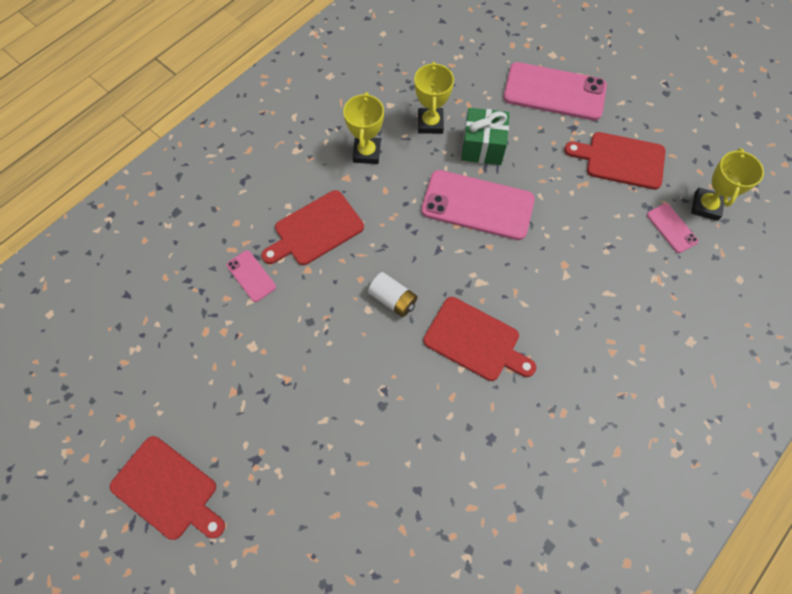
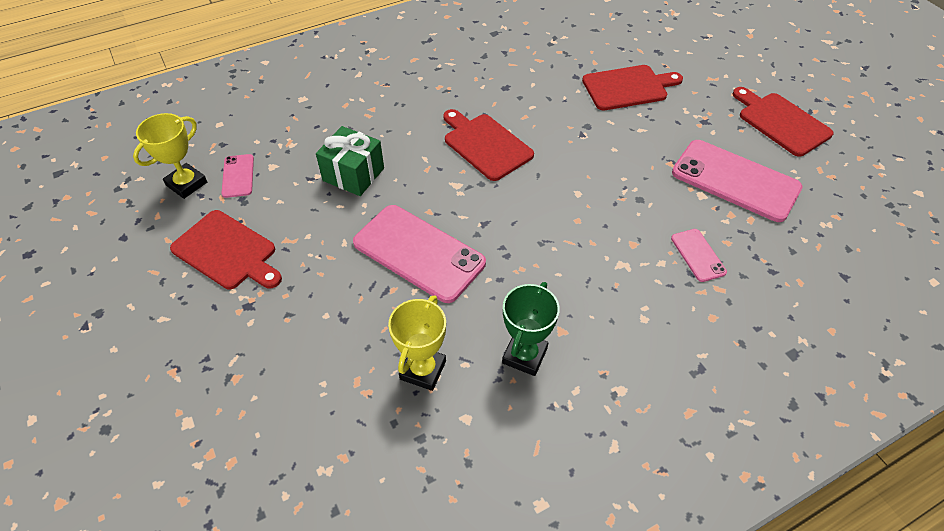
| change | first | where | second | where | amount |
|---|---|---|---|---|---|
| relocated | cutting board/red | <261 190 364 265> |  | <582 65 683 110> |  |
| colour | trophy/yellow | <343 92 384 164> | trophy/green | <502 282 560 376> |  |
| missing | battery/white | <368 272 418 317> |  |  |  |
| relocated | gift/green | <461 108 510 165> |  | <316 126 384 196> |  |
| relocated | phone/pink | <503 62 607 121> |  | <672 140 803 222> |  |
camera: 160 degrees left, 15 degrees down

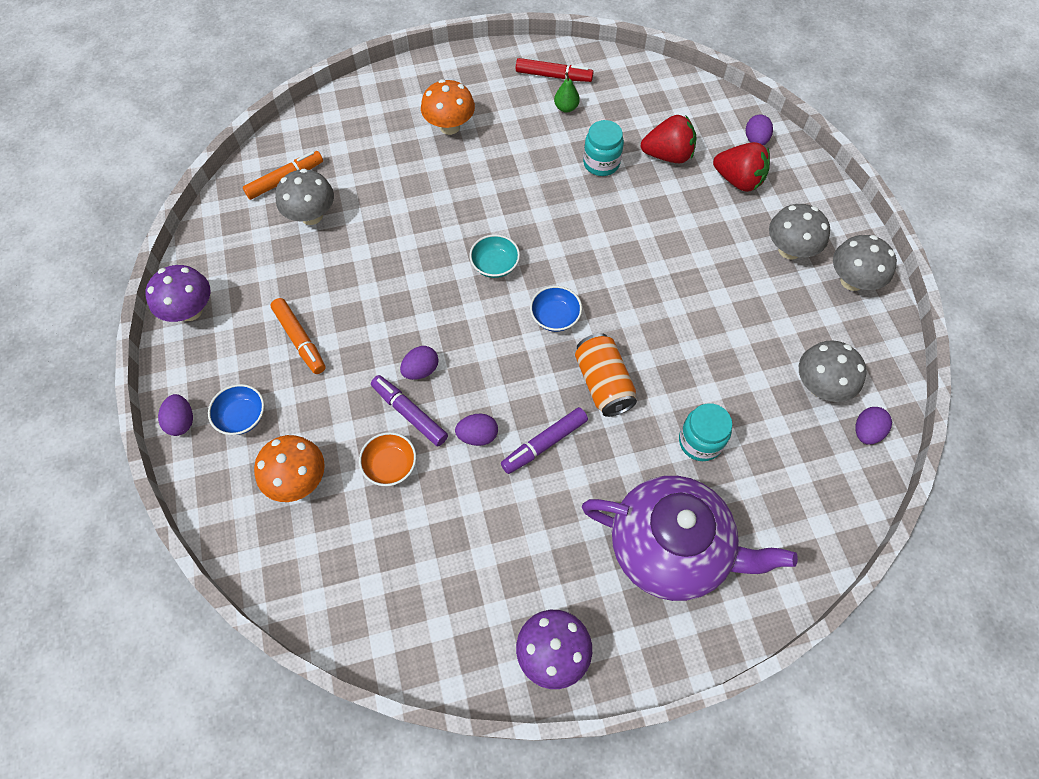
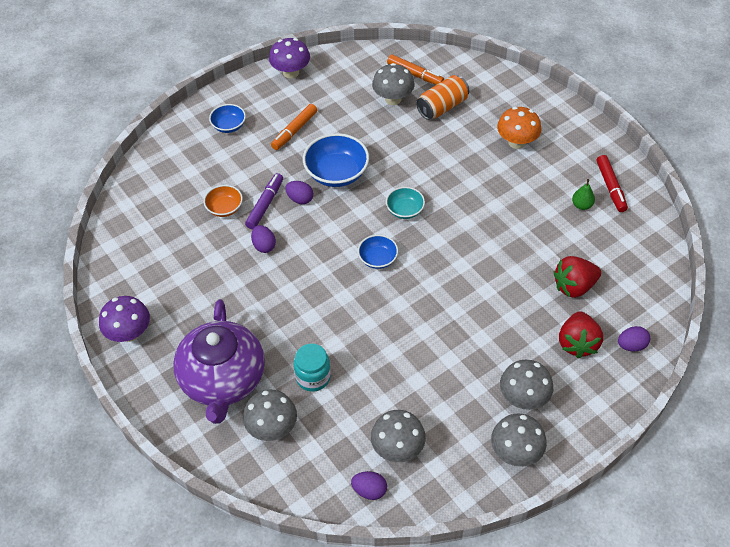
| change | first | where | second | where | amount |
|---|---|---|---|---|---|
| missing | egg/purple | <158 394 193 436> |  |  |  |
| missing | mushroom/orange | <254 435 325 502> |  |  |  |
| missing | marker/purple | <501 407 588 474> |  |  |  |
| relocated | can/orange | <575 333 637 417> |  | <416 75 469 120> |  |
| missing | jar/turquoise | <583 120 624 176> |  |  |  |
| spun | strawberry/red | <640 115 697 163> |  | <553 256 601 298> | 90 degrees clockwise |
| appeared |  |  | mushroom/grey | <243 390 297 441> |  |
| appeared |  |  | bowl/blue | <303 133 369 187> |  |
camera: 70 degrees right, 10 degrees down

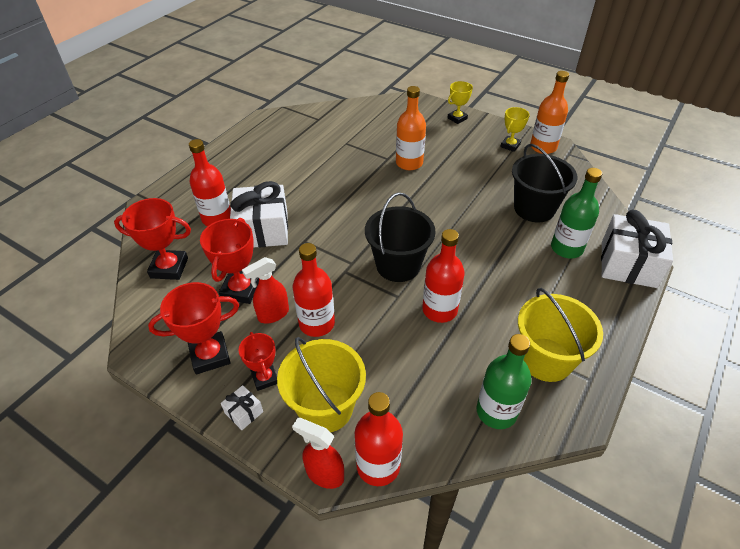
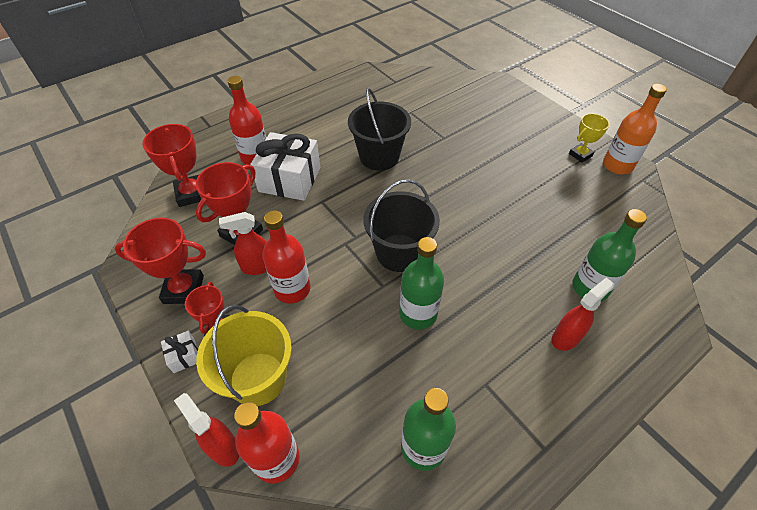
| change | first | where | second | where | amount |
|---|---|---|---|---|---|
| spun | trophy/red | <114 198 191 280> |  | <143 124 202 207> | 45 degrees clockwise |
| missing | bottle/orange | <396 86 426 170> |  |  |  |
| colour | bottle/red | <422 229 465 323> | bottle/green | <399 237 444 329> |  |
| missing | trophy/yellow | <447 81 473 124> |  |  |  |
| relocated | bucket/black | <512 144 577 222> |  | <348 88 411 171> |  |
| missing | bucket/yellow | <518 288 603 382> |  |  |  |
| missing | gift/white | <601 210 673 288> |  |  |  |
| appeared |  |  | spray bottle/red | <552 278 614 351> |  |
camera: 20 degrees right, 5 degrees up

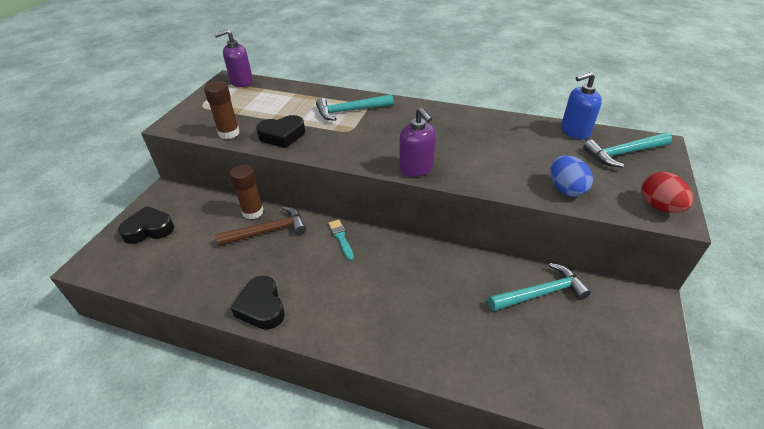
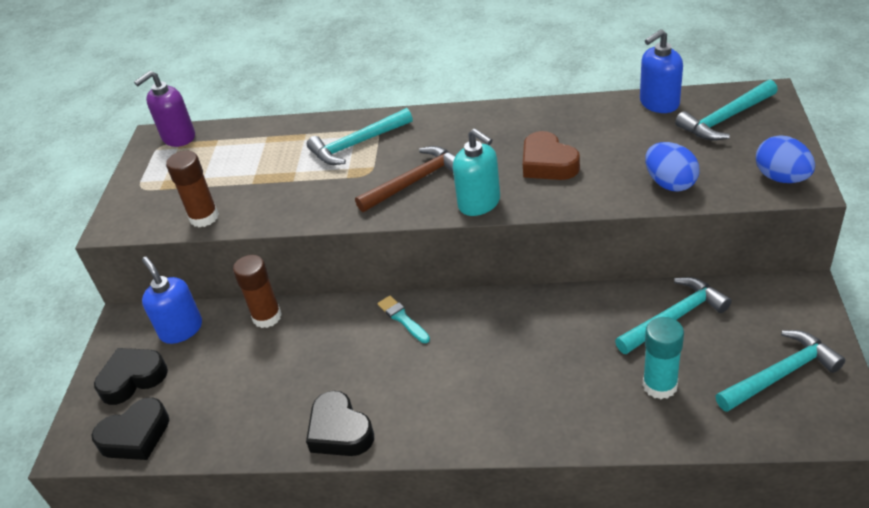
| change | first | where | second | where | amount |
|---|---|---|---|---|---|
| relocated | hammer/brown | <215 206 306 246> |  | <355 146 456 212> |  |
| relocated | heart/black | <256 115 305 148> |  | <92 398 169 460> |  |
| colour | soap dispenser/purple | <399 108 436 177> | soap dispenser/turquoise | <453 129 500 216> |  |
| colour | egg/red | <641 172 693 213> | egg/blue | <756 136 815 183> |  |
| appeared |  |  | soap dispenser/blue | <142 257 202 344> |  |
| appeared |  |  | heart/brown | <523 131 580 180> |  |
| appeared |  |  | glue stick/turquoise | <643 317 684 399> |  |
| appeared |  |  | hammer/turquoise | <715 330 845 412> |  |
camera: 10 degrees left, 0 degrees up

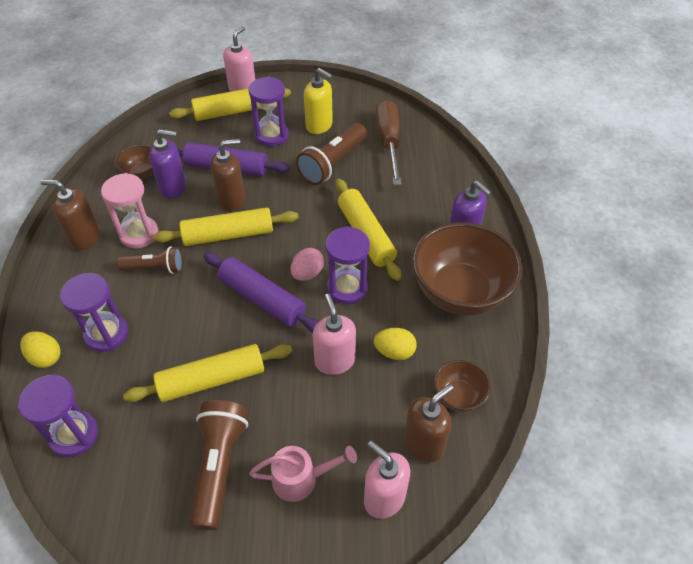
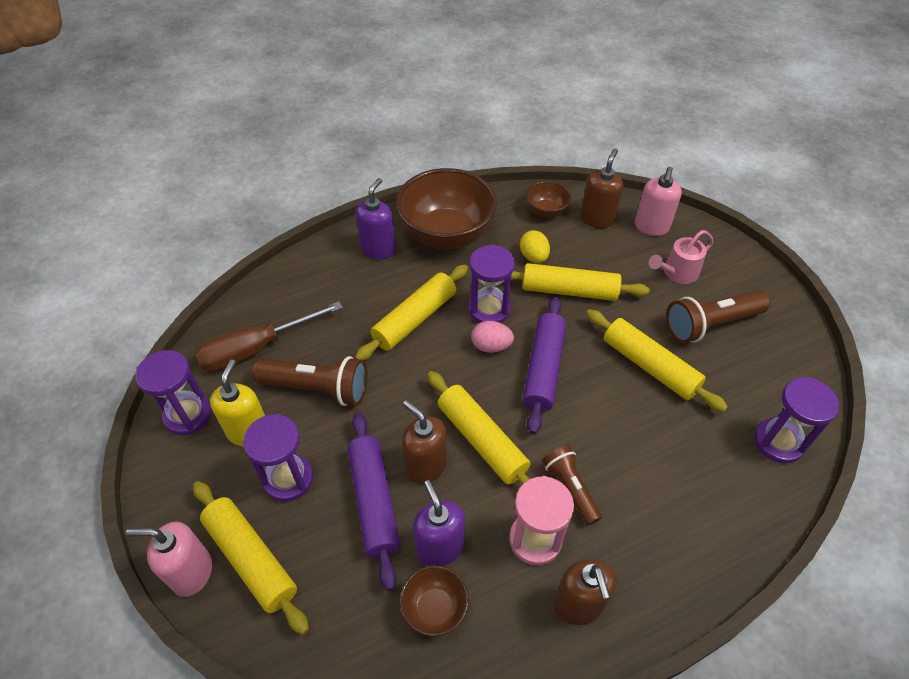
| change | first | where | second | where | amount |
|---|---|---|---|---|---|
| missing | egg/yellow | <20 331 61 368> |  |  |  |
| relocated | hourglass/purple | <60 273 128 352> |  | <135 350 212 435> |  |
| spun | watering can/pink | <249 446 357 502> |  | <649 230 713 284> | 90 degrees counterclockwise |
| exchanged | soap dispenser/pink | <313 294 356 375> | rolling pin/yellow | <511 263 650 301> |  |
| spun | soap dispenser/brown | <404 384 454 462> |  | <580 148 623 228> | 90 degrees clockwise |
camera: 115 degrees left, 0 degrees up

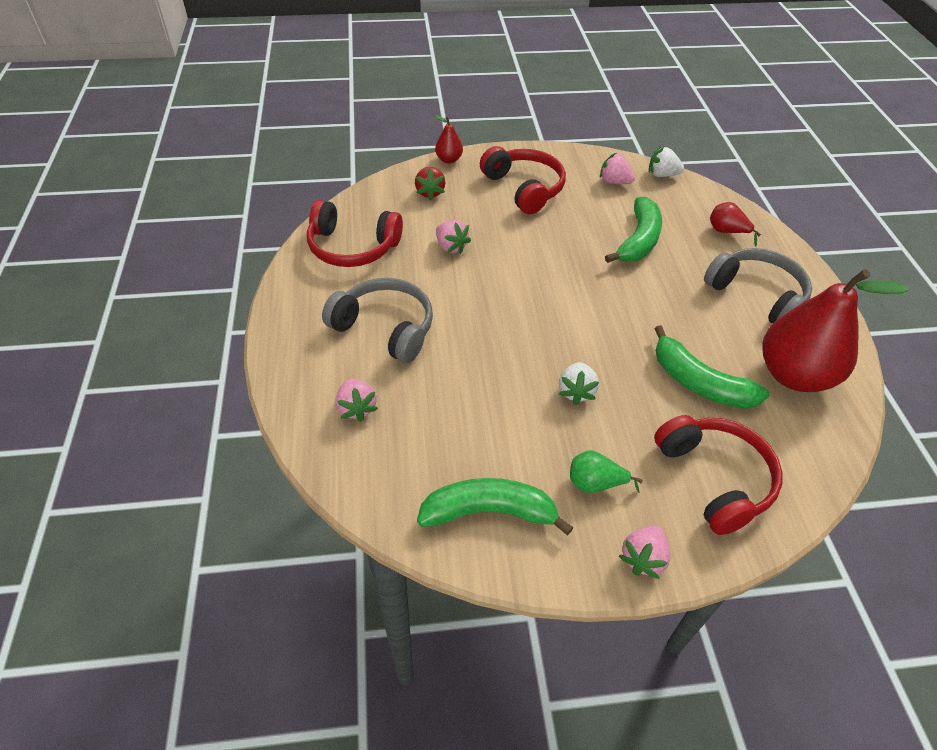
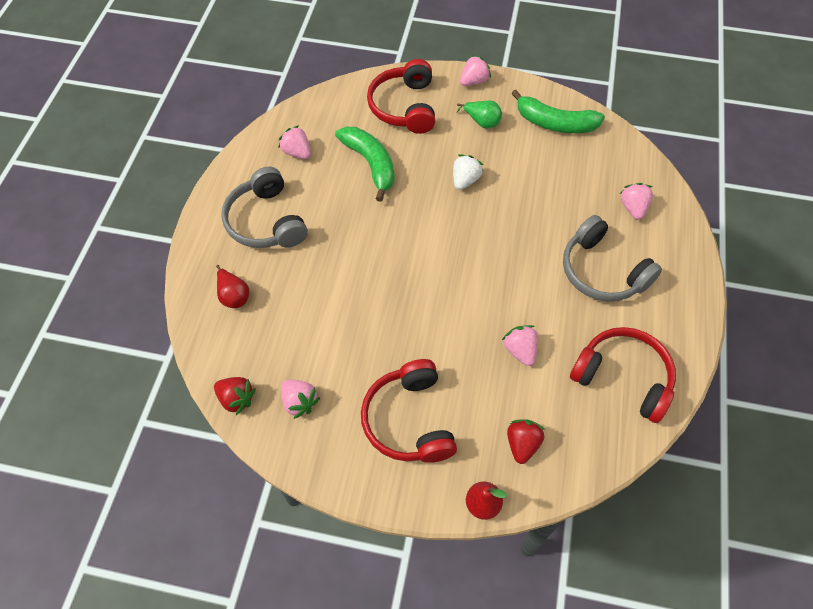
| change | first | where | second | where | amount |
|---|---|---|---|---|---|
| missing | banana/green | <605 197 662 263> |  |  |  |
| colour | strawberry/white | <649 146 684 177> | strawberry/red | <214 377 256 415> |  |
| exchanged | pear/red | <762 269 909 392> | strawberry/pink | <279 125 311 159> |  |
camera: 160 degrees left, 10 degrees up

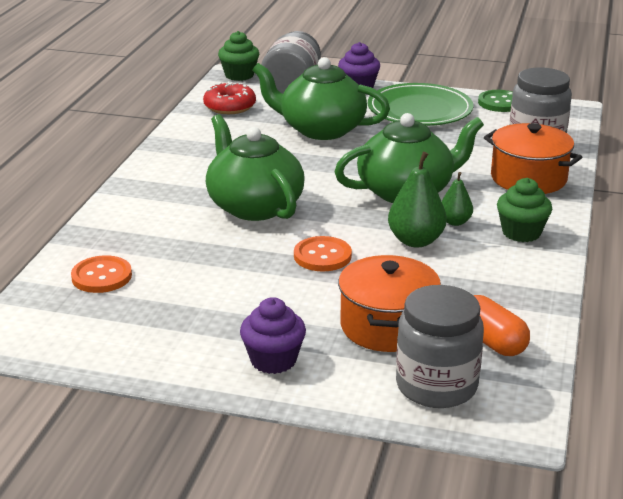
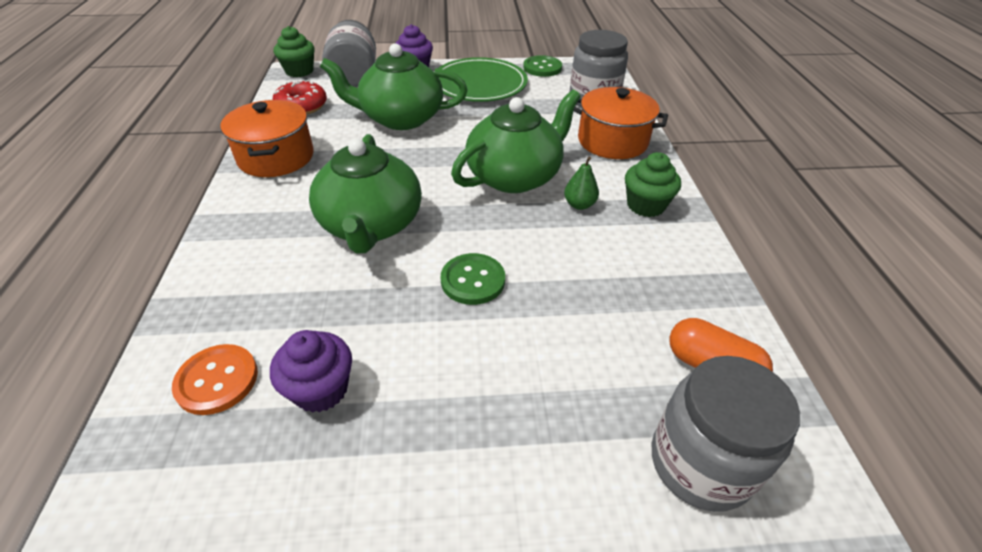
| change | first | where | second | where | amount |
|---|---|---|---|---|---|
| spun | teapot/green | <206 114 305 221> |  | <309 134 422 253> | 135 degrees counterclockwise |
| relocated | cupcake/purple | <240 297 306 374> |  | <270 330 352 413> |  |
| colour | button/orange | <294 236 352 271> | button/green | <441 253 505 305> |  |
| relocated | pot/orange | <338 255 441 352> |  | <220 100 314 177> |  |
| missing | pear/green | <388 152 447 247> |  |  |  |
camera: 20 degrees left, 15 degrees up

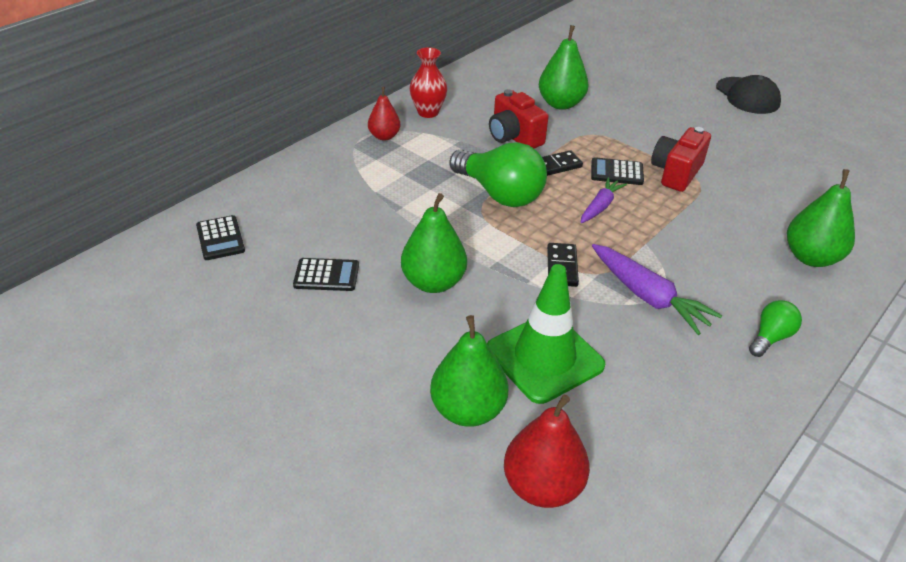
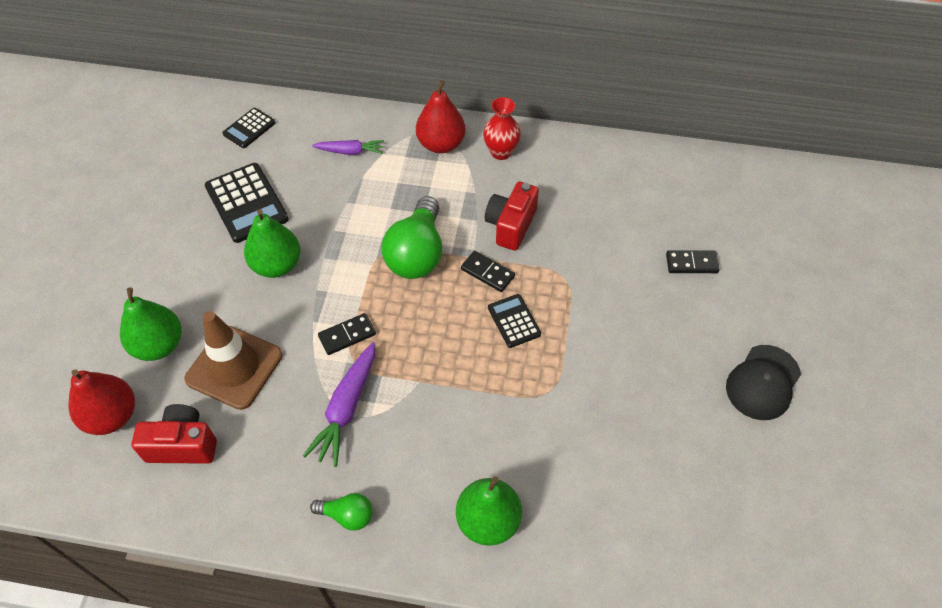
| change | first | where | second | where | amount |
|---|---|---|---|---|---|
| size | calculator/black | <293 258 359 291> |  | <205 163 289 243> | x1.75 |
| size | pear/red | <368 87 400 141> |  | <416 80 466 154> | x1.61 |
| colour | traffic cone/green | <487 264 605 404> | traffic cone/brown | <185 311 283 410> |  |
| missing | pear/green | <539 25 589 110> |  |  |  |
| relocated | carrot/purple | <581 177 627 223> |  | <312 140 384 155> |  |
| relocated | camera/red | <651 127 711 192> |  | <131 404 217 464> |  |
| appeared |  |  | domino/black | <666 250 720 273> |  |
camera: 60 degrees right, 15 degrees up

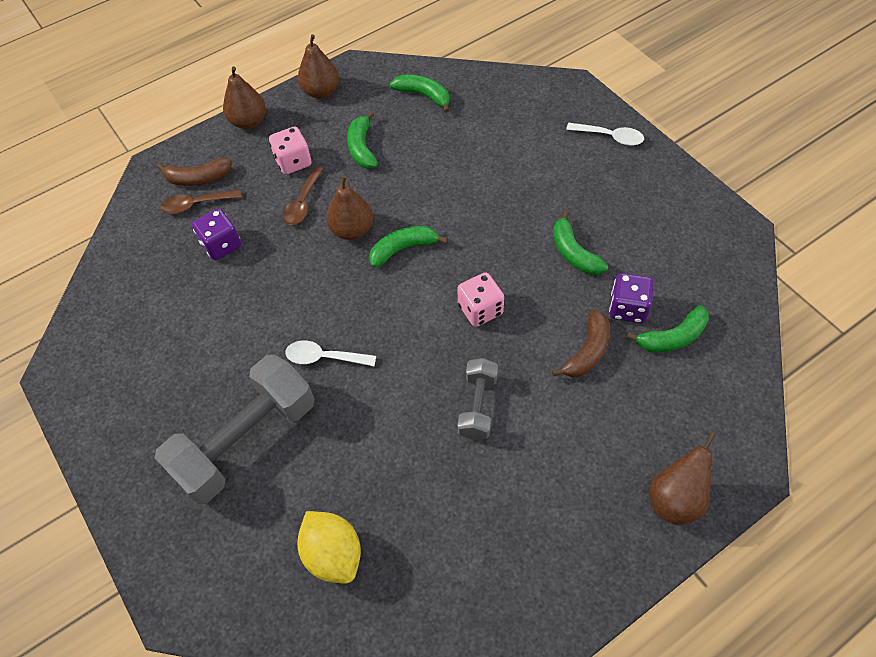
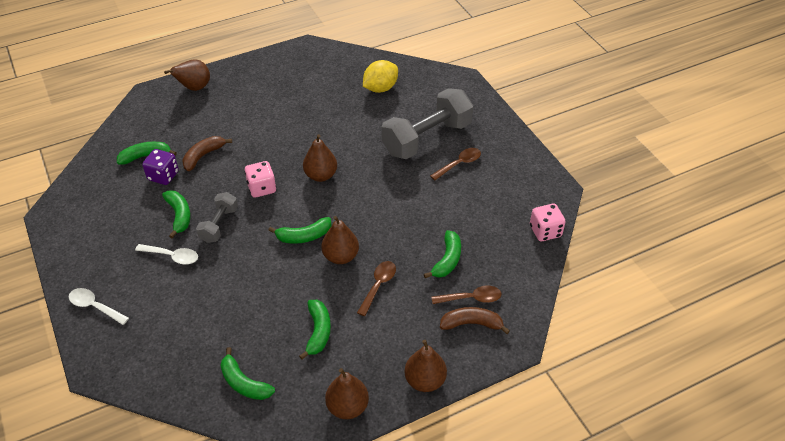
| change | first | where | second | where | amount |
|---|---|---|---|---|---|
| exchanged | dice/purple | <192 208 241 260> | banana/green | <424 230 461 278> |  |
| relocated | dice/pink | <269 127 311 174> |  | <530 204 566 241> |  |
| relocated | spoon/white | <285 340 376 366> |  | <135 244 198 265> |  |
| spun | lemon/yellow | <297 511 361 584> |  | <363 60 398 93> | 75 degrees clockwise |
| relocated | dumbbell/grey | <457 358 498 440> |  | <196 192 238 243> |  |
| appeared |  |  | pear/brown | <303 134 337 182> |  |
| appeared |  |  | spoon/brown | <430 148 481 180> |  |
camera: 175 degrees left, 10 degrees down

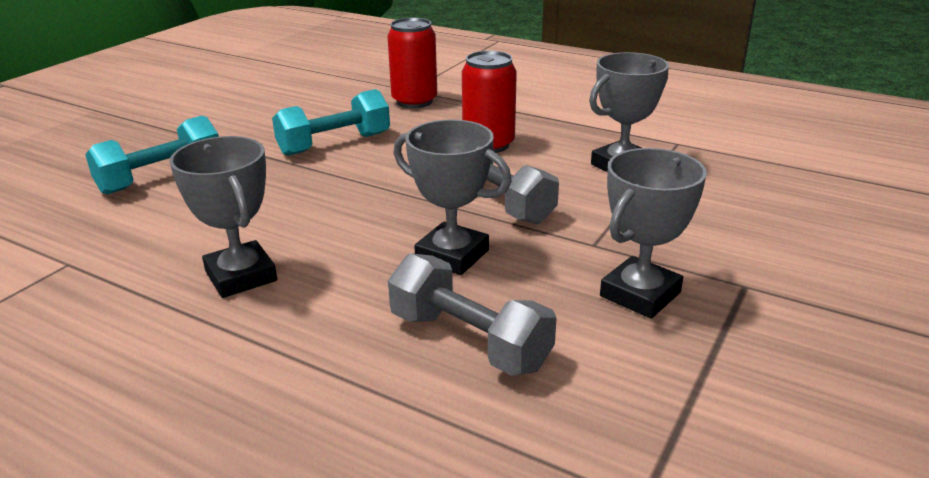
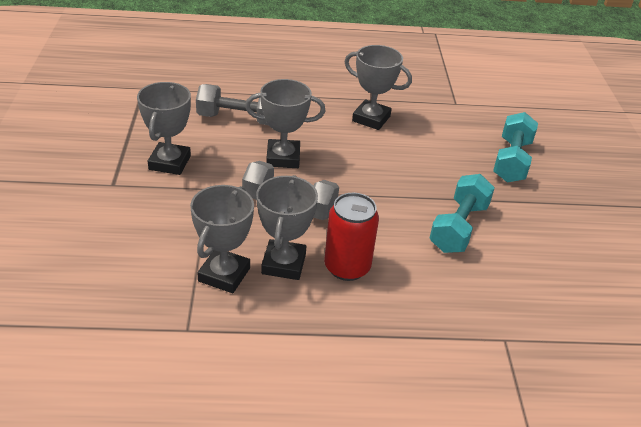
| change | first | where | second | where | amount |
|---|---|---|---|---|---|
| missing | can/red | <387 18 437 108> |  |  |  |
| appeared |  |  | trophy/grey | <256 175 318 280> |  |
camera: 145 degrees right, 10 degrees up

